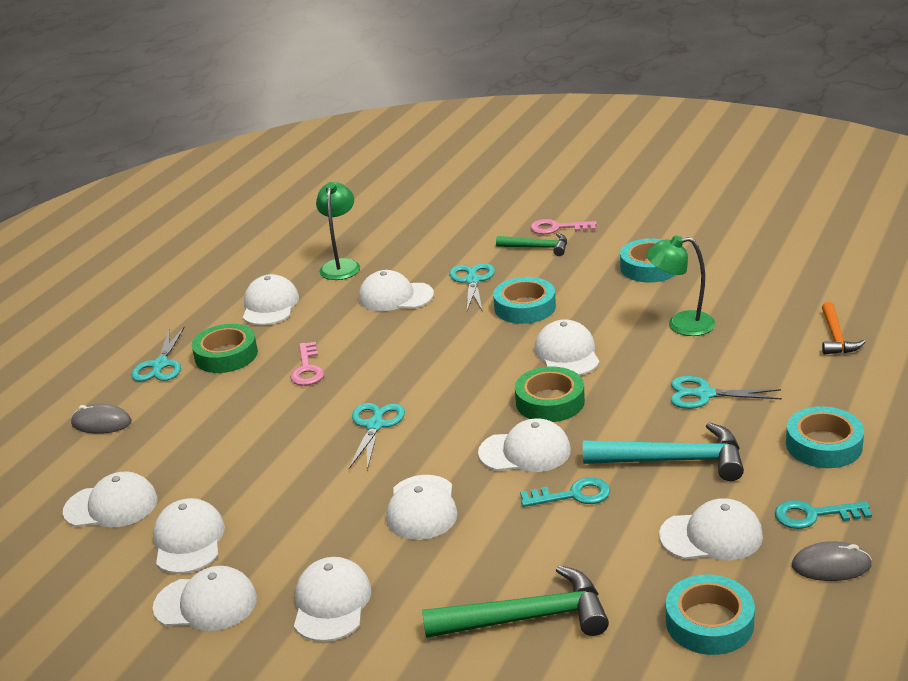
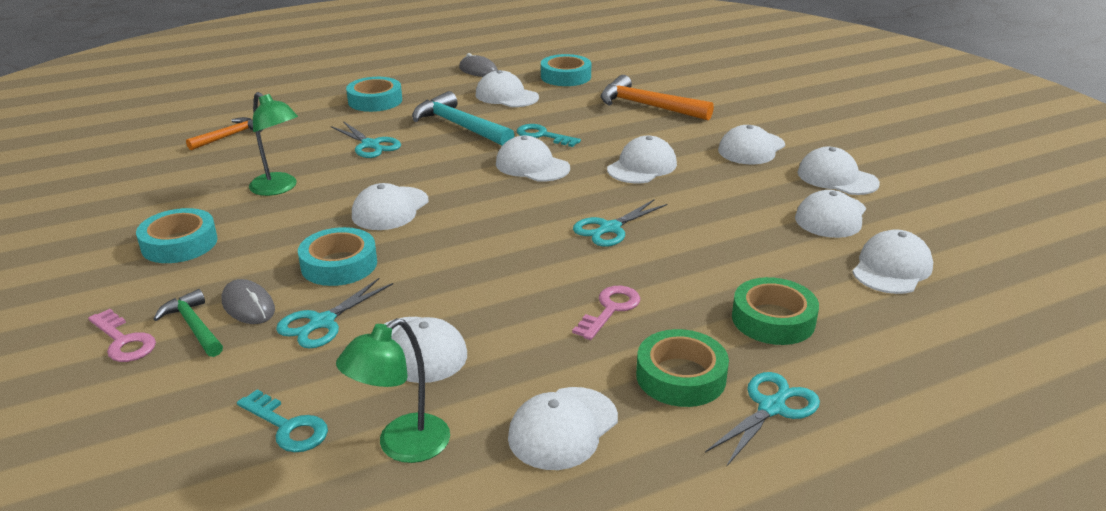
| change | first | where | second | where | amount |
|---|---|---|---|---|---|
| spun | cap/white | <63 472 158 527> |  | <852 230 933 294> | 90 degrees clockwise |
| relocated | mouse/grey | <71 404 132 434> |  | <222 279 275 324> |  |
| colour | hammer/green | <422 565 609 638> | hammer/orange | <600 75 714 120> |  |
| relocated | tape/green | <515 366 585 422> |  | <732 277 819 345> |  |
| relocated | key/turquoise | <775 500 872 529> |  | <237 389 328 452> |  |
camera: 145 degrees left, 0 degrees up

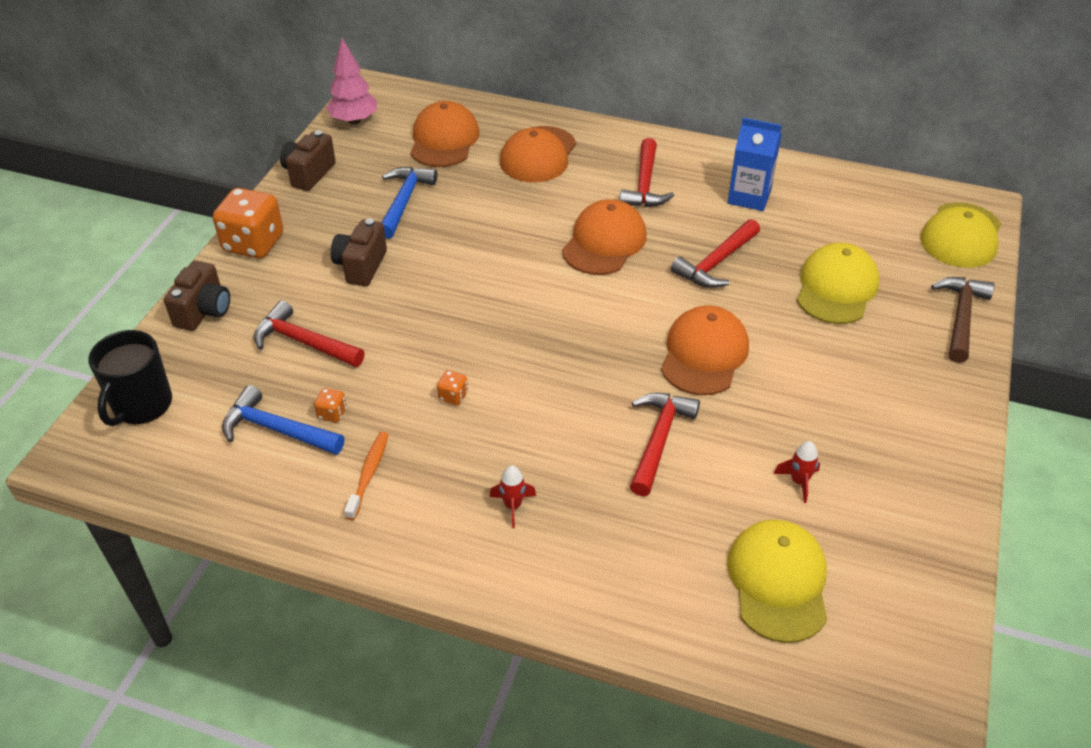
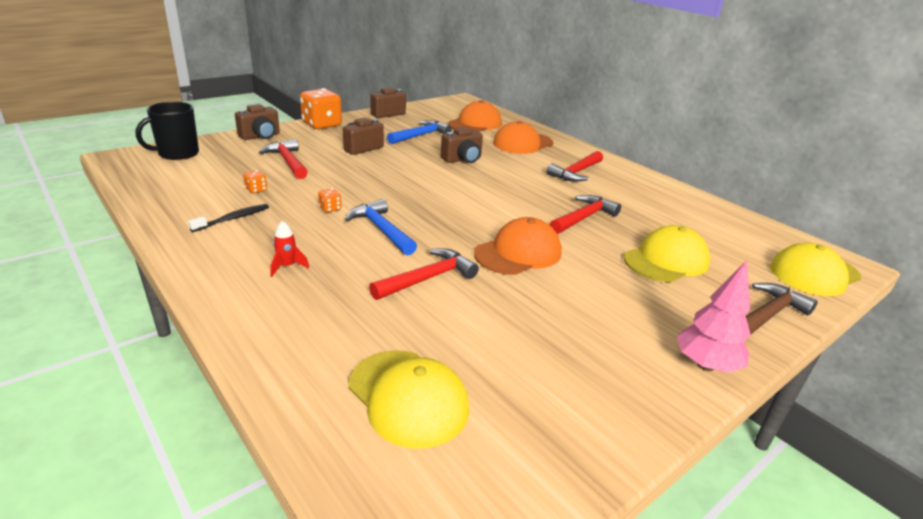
| change | first | where | second | where | amount |
|---|---|---|---|---|---|
| relocated | hammer/blue | <222 385 344 455> |  | <345 199 417 255> |  |
| relocated | tree/pink | <326 38 377 125> |  | <676 260 751 373> |  |
| colour | toothbrush/orange | <344 432 389 520> | toothbrush/black | <188 204 269 232> |  |
| missing | cap/orange | <562 199 647 275> |  |  |  |
| spun | hammer/red | <671 219 760 288> |  | <549 195 621 234> | 150 degrees clockwise |
| missing | carton/blue | <727 118 782 211> |  |  |  |
| spun | cap/yellow | <727 520 827 643> |  | <348 350 469 448> | 105 degrees clockwise |
| missing | rocket/red | <774 441 820 503> |  |  |  |
| appeared |  |  | camera/brown | <441 127 483 163> |  |
camera: 30 degrees right, 15 degrees down

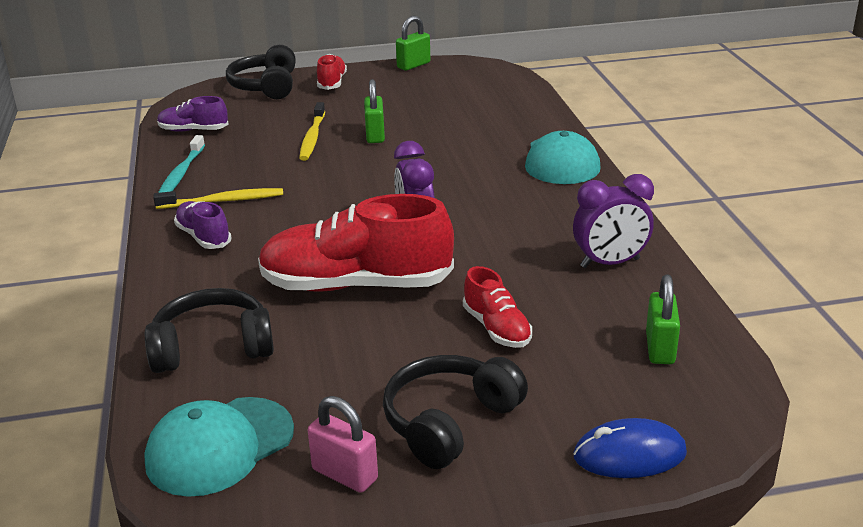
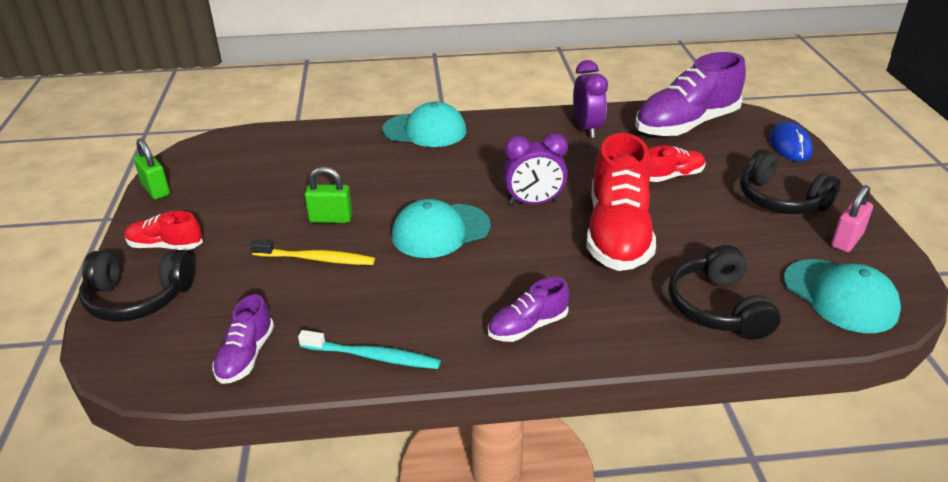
| change | first | where | second | where | amount |
|---|---|---|---|---|---|
| missing | toothbrush/yellow | <153 188 283 209> |  |  |  |
| exchanged | padlock/green | <646 275 680 364> | shoe/purple | <635 52 746 137> |  |
| appeared |  |  | cap/turquoise | <392 199 491 258> |  |
camera: 85 degrees left, 5 degrees up

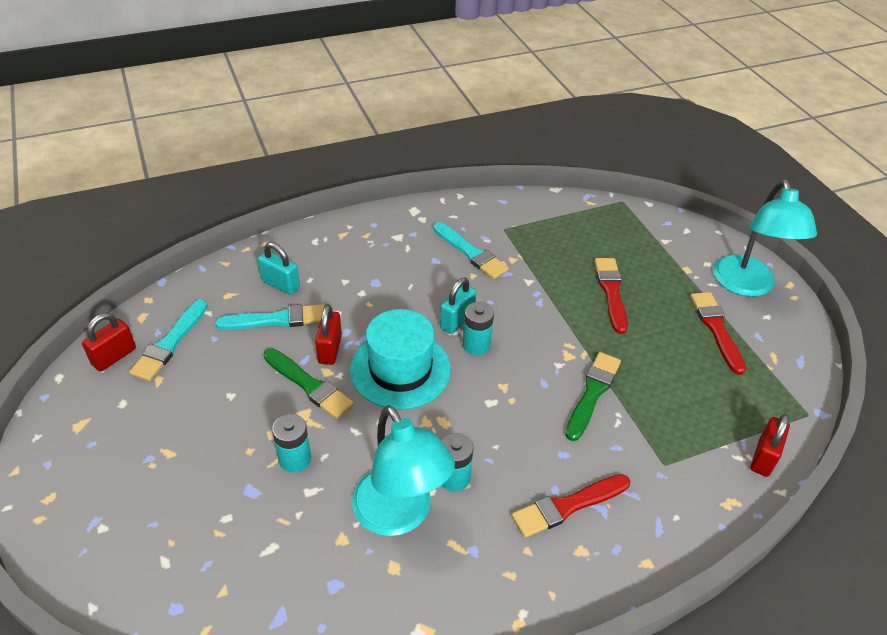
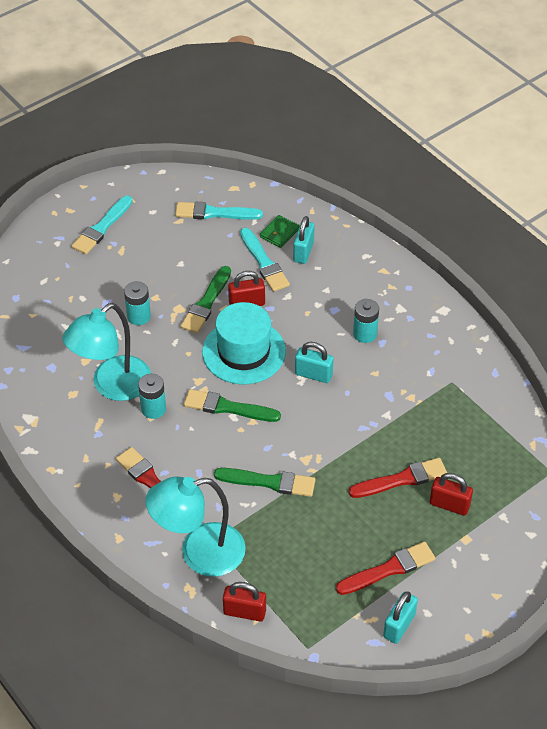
| change | first | where | second | where | amount |
|---|---|---|---|---|---|
| relocated | padlock/red | <82 313 136 372> |  | <430 473 473 516> |  |
| relocated | brush/turquoise | <433 222 509 279> |  | <71 196 133 254> |  |
| relocated | battery/turquoise | <462 302 494 355> |  | <353 299 379 343> |  |
| relocated | lamp/turquoise | <713 179 817 297> |  | <145 476 246 577> |  |
| appeared |  |  | brush/green | <184 389 281 422> |  |
| appeared |  |  | wallet/green | <260 215 300 248> |  |
| appeared |  |  | padlock/turquoise | <383 591 418 644> |  |
camera: 75 degrees right, 5 degrees up

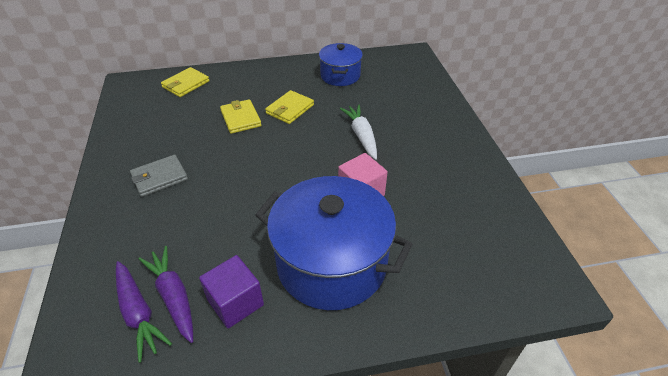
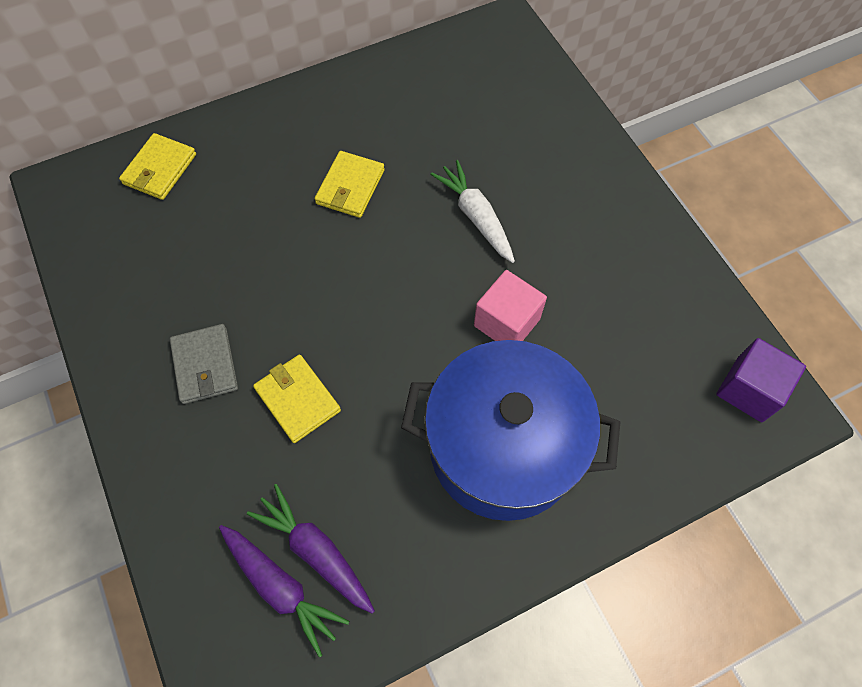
| change | first | where | second | where | amount |
|---|---|---|---|---|---|
| spun | wallet/grey | <130 155 188 197> |  | <170 324 238 404> | 60 degrees counterclockwise |
| relocated | cube/purple | <199 255 264 328> |  | <716 338 806 422> |  |
| relocated | wallet/yellow | <220 99 262 134> |  | <253 355 341 443> |  |
| missing | pot/blue | <319 43 363 86> |  |  |  |
camera: 15 degrees left, 20 degrees up

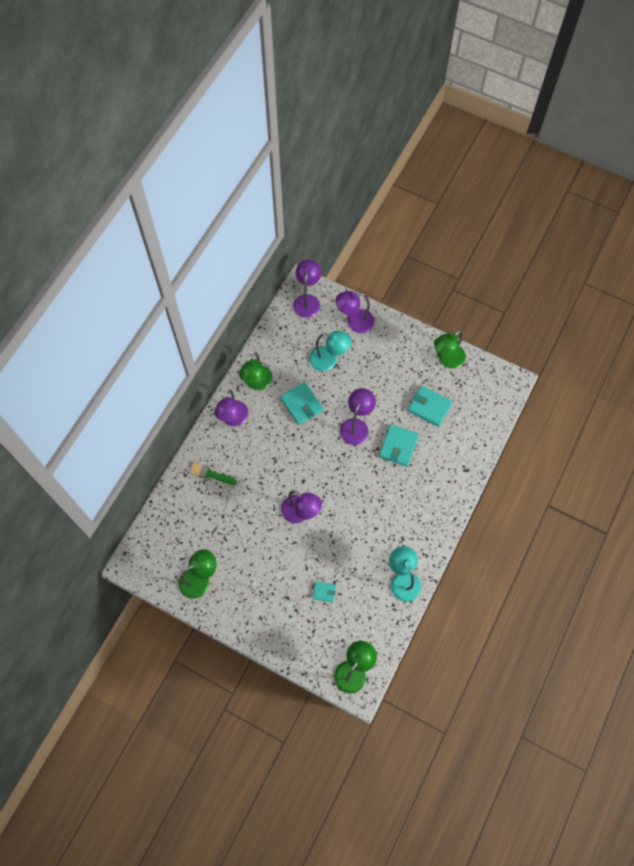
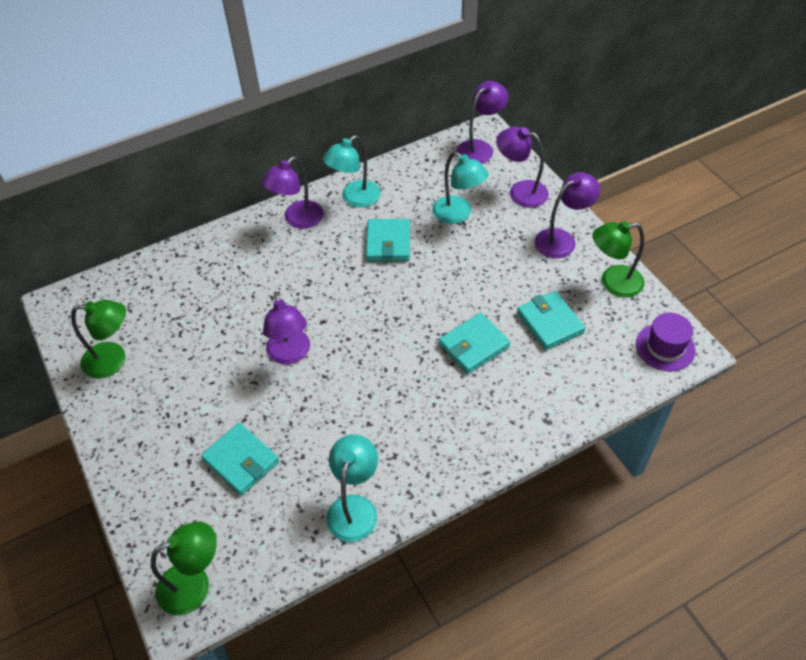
| change | first | where | second | where | amount |
|---|---|---|---|---|---|
| missing | brush/green | <190 462 237 485> |  |  |  |
| colour | lamp/green | <239 353 273 390> | lamp/turquoise | <323 135 381 207> |  |
| size | wallet/turquoise | <313 581 336 603> |  | <201 423 279 496> | x1.84 |
| relocated | lamp/purple | <340 388 376 445> |  | <535 172 600 258> |  |
| appeared |  |  | hat/purple | <636 313 695 371> |  |
camera: 35 degrees right, 15 degrees down

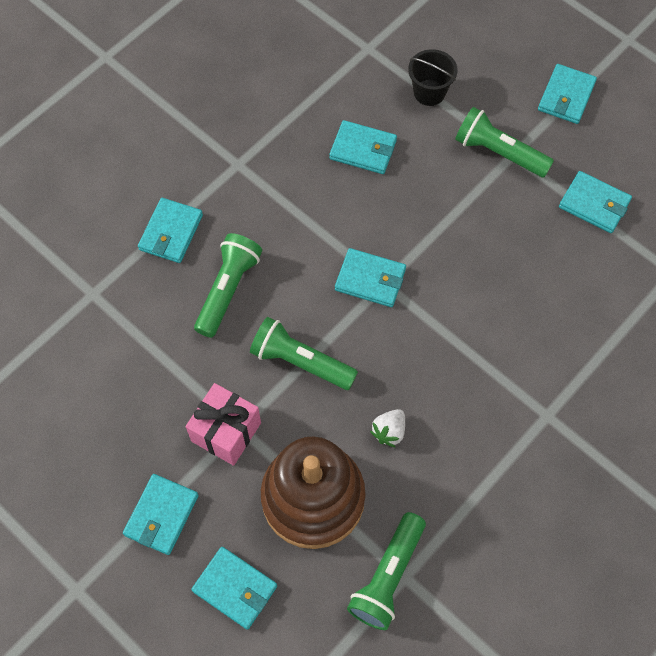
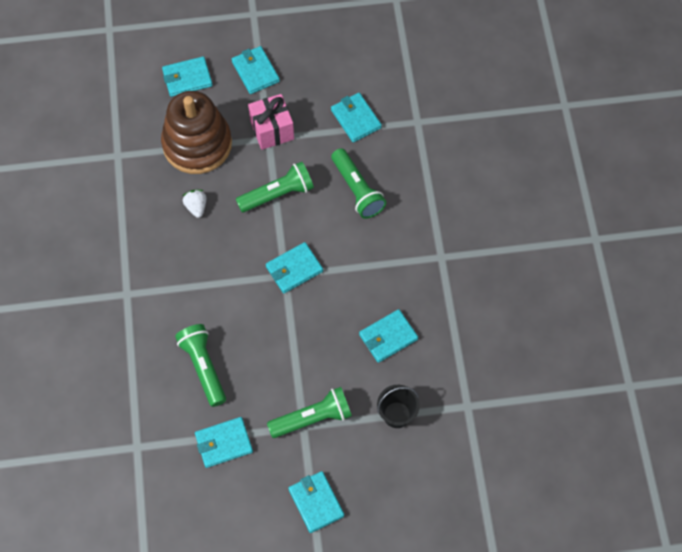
| change | first | where | second | where | amount |
|---|---|---|---|---|---|
| relocated | wallet/turquoise | <138 198 203 263> |  | <331 93 382 142> |  |
| relocated | flashlight/green | <347 512 426 630> |  | <175 324 226 407> |  |
camera: 130 degrees right, 0 degrees up

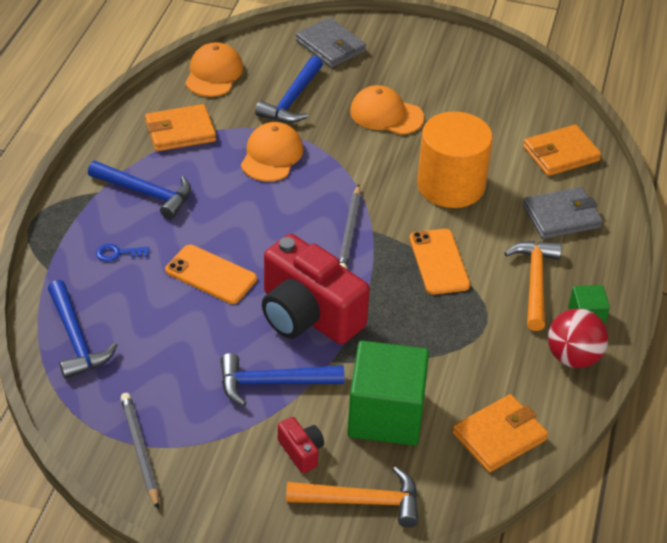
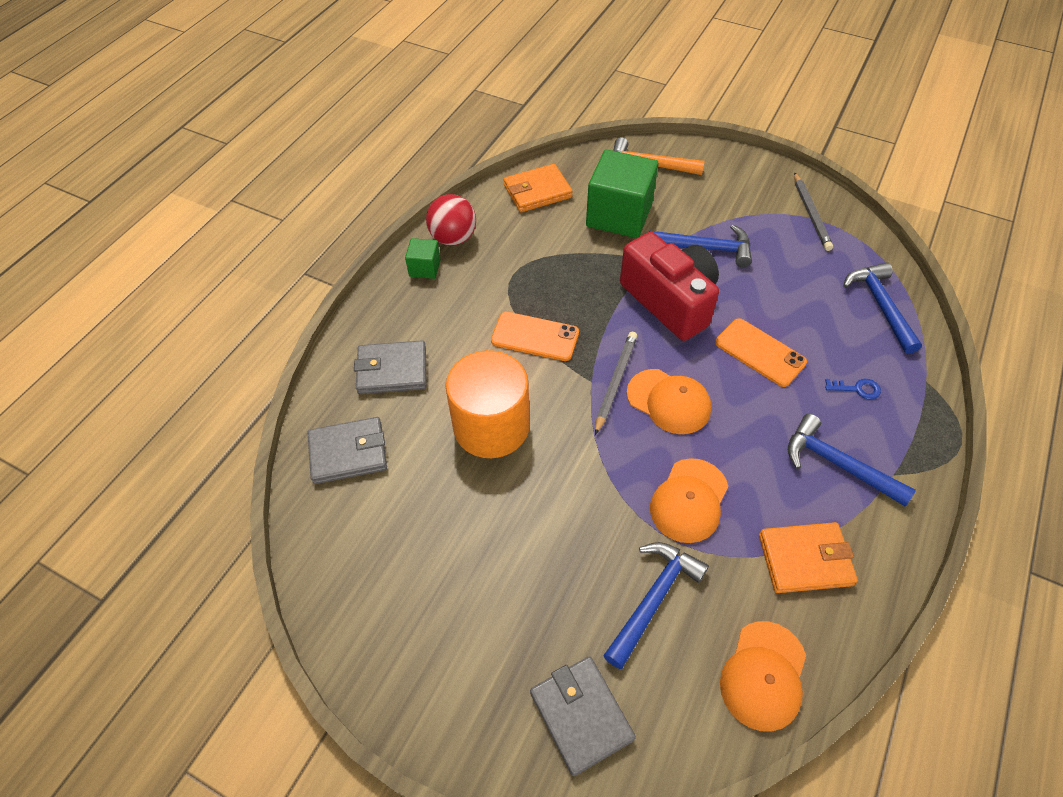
| change | first | where | second | where | amount |
|---|---|---|---|---|---|
| missing | camera/red | <278 417 324 473> |  |  |  |
| relocated | cap/orange | <350 85 424 135> |  | <627 369 711 434> |  |
| spun | phone/orange | <409 229 470 295> |  | <491 312 579 361> | 75 degrees counterclockwise |
| missing | hammer/orange | <504 241 561 331> |  |  |  |
| colour | wallet/orange | <523 125 601 176> | wallet/grey | <308 417 387 484> |  |
camera: 165 degrees left, 10 degrees up

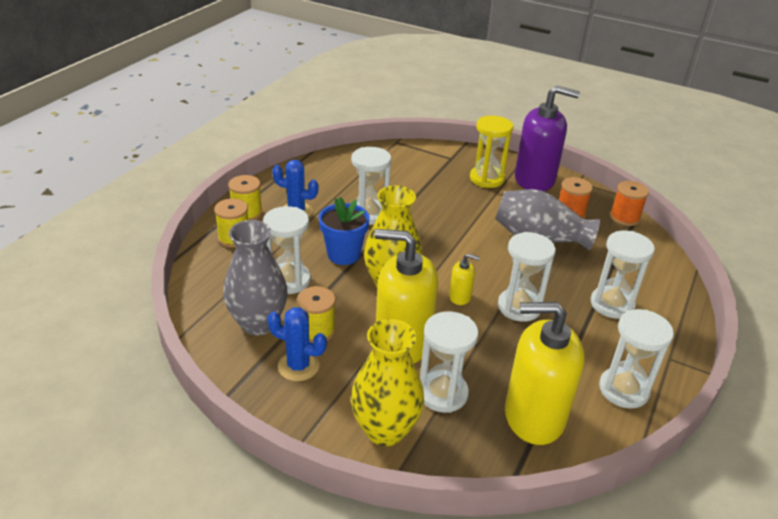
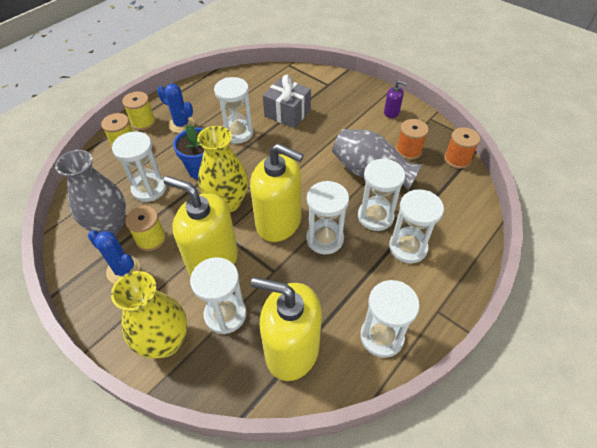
| change | first | where | second | where | amount |
|---|---|---|---|---|---|
| size | soap dispenser/yellow | <449 253 480 305> |  | <250 143 304 242> | x2.30 |
| missing | hourglass/yellow | <470 116 514 188> |  |  |  |
| size | soap dispenser/purple | <515 85 580 191> |  | <384 80 408 118> | x0.43 |
| appeared |  |  | gift/grey | <263 75 311 128> |  |
| appeared |  |  | hourglass/white | <358 158 405 231> |  |
camera: 15 degrees right, 15 degrees up

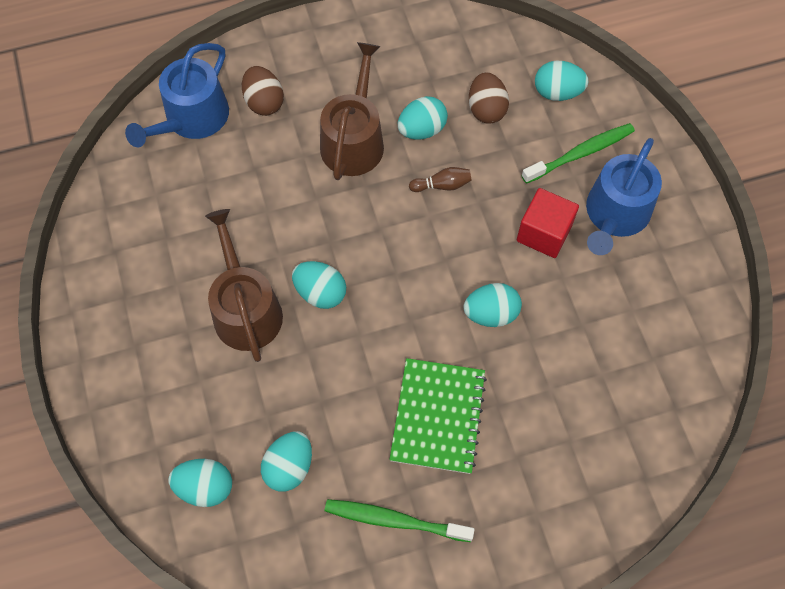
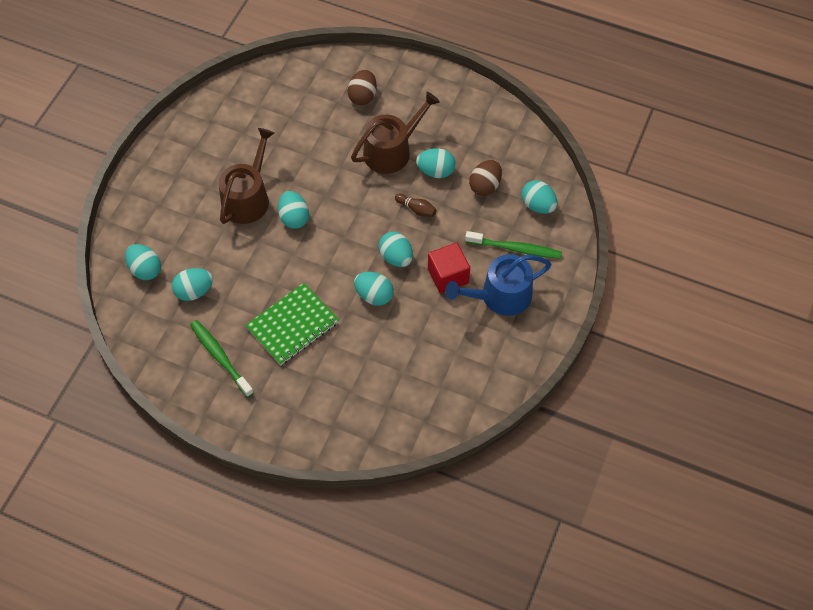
| change | first | where | second | where | amount |
|---|---|---|---|---|---|
| missing | watering can/blue | <125 43 229 147> |  |  |  |
| appeared |  |  | egg/turquoise | <379 232 413 267> |  |
camera: 40 degrees right, 5 degrees down

